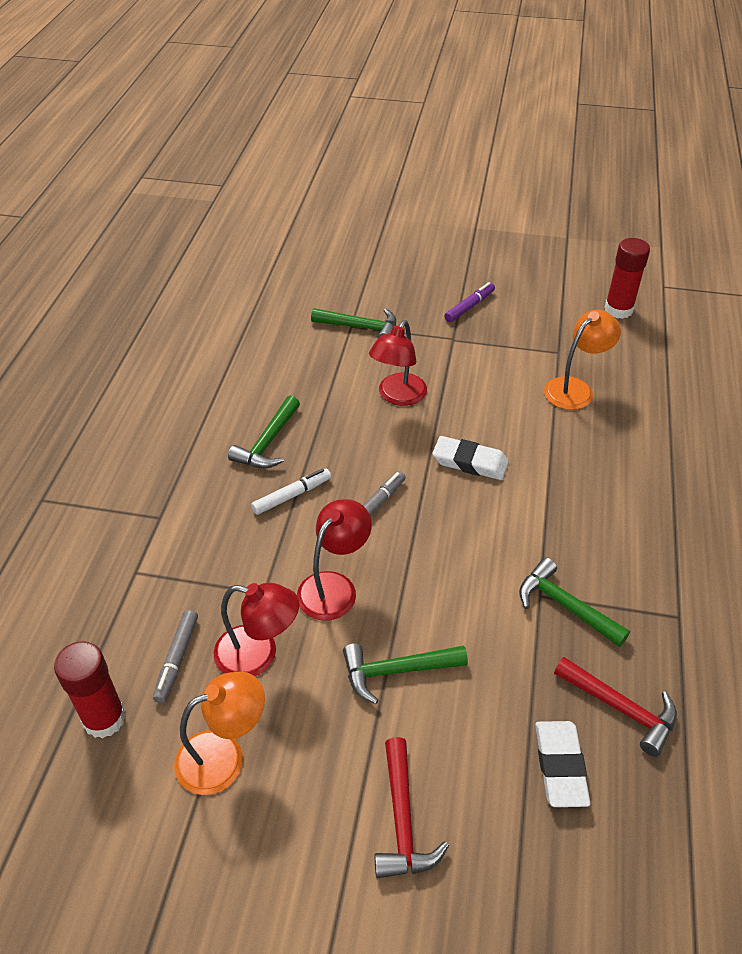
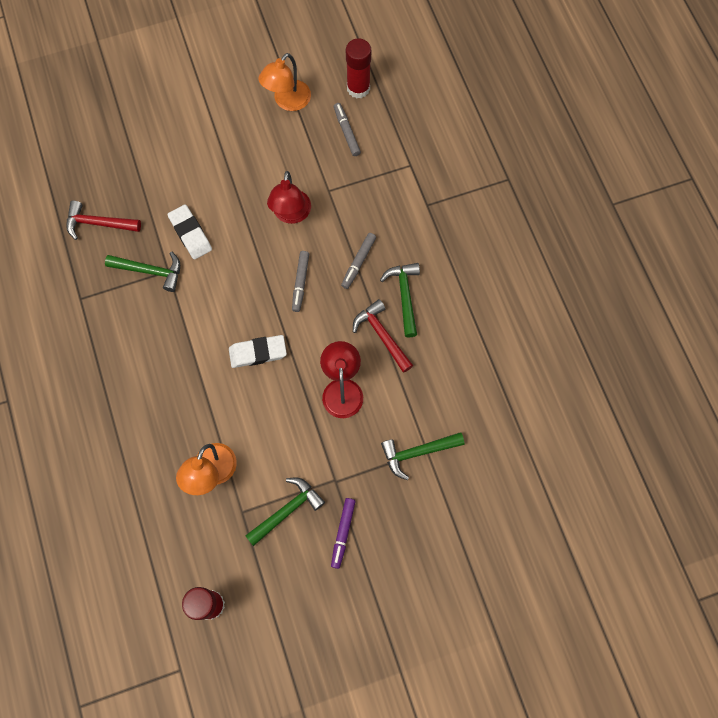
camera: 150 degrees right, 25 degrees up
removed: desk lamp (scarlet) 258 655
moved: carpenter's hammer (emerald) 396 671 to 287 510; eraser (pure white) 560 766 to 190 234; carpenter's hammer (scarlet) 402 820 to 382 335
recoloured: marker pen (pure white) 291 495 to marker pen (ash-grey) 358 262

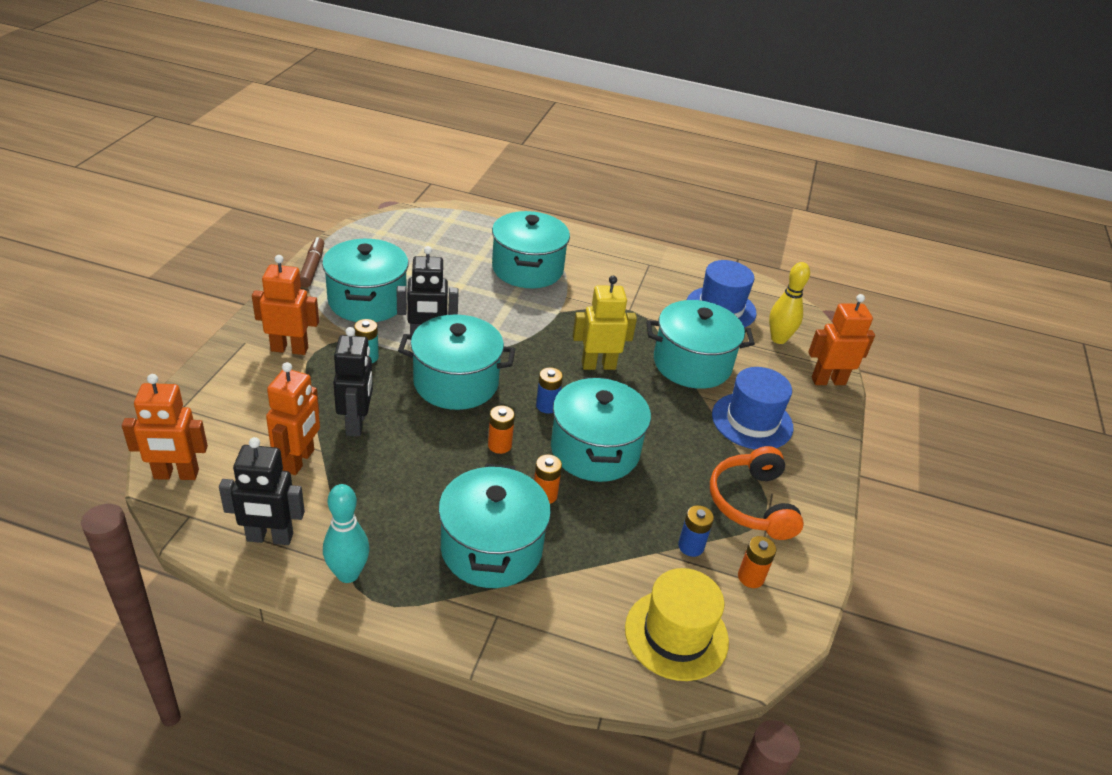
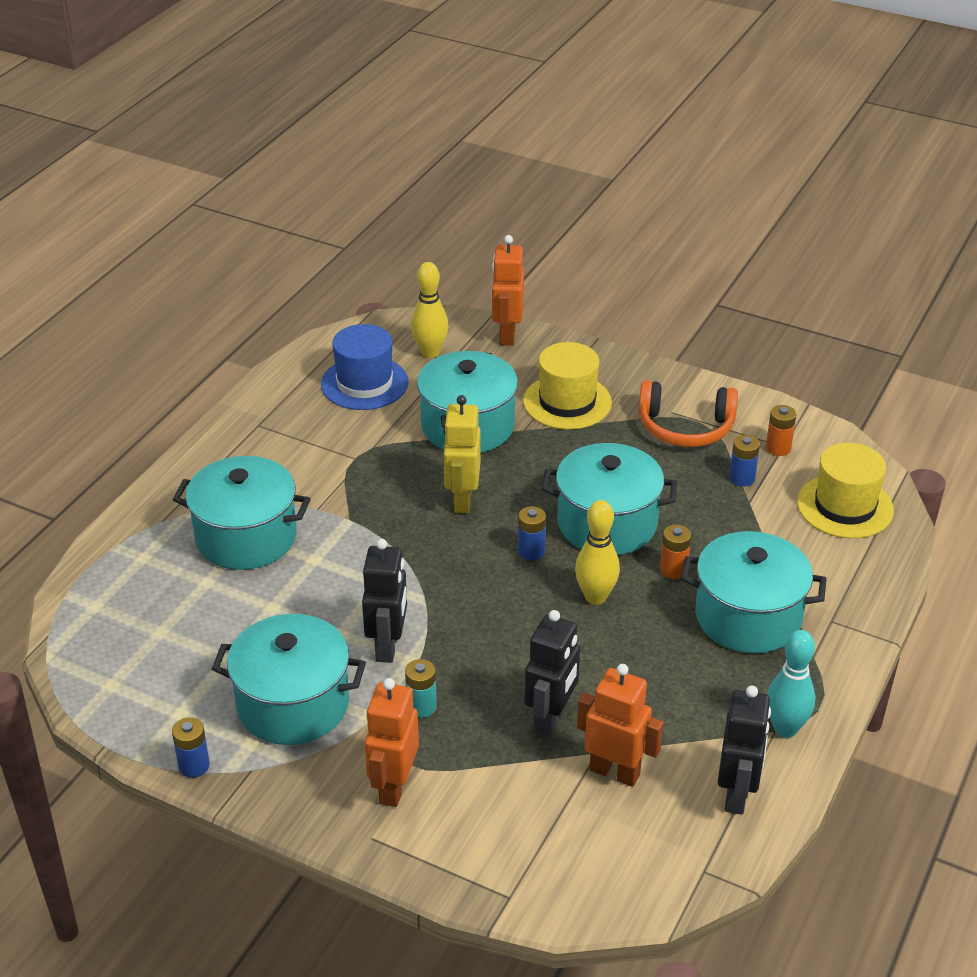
camera: 75 degrees left, 0 degrees up
removed: cooking pot (aqua) 456 383; robot (orange) 176 475
replaced: marker pen (brown) 312 267 to power cell (blue) 194 766; power cell (orange) 499 445 to tenpin (golden) 595 597
recoloured: top hat (blue) 752 421 to top hat (golden) 567 402
turned: robot (black) 356 423 = 551 719 105 degrees clockwise

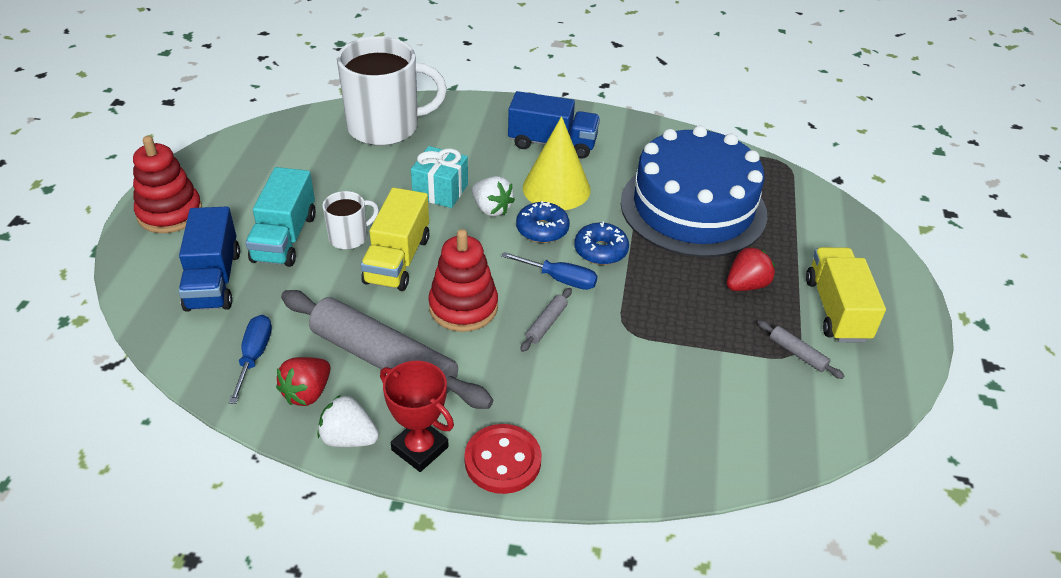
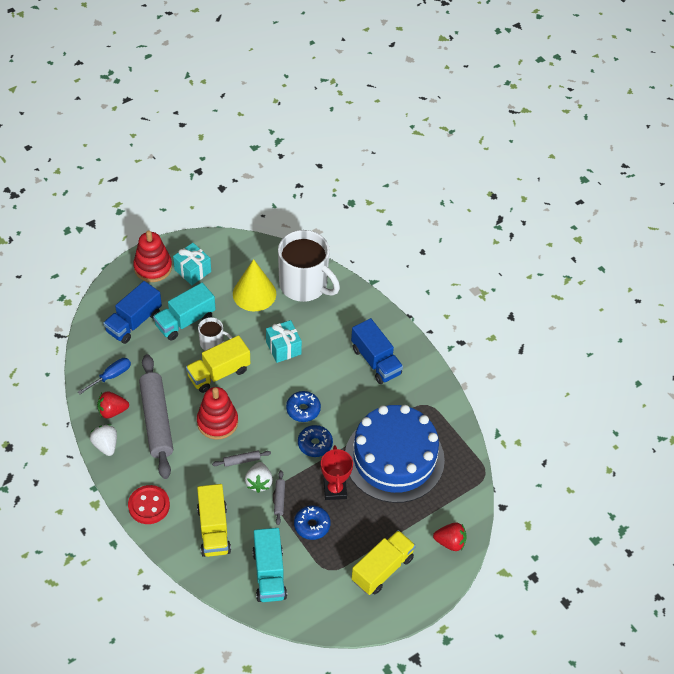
camera: 45 degrees right, 10 degrees up
removed: hand screwdriver (blue) 560 279
added: gift (aqua) 192 271; truck (golden) 213 530; doughnut (blue) 312 525; truck (aqua) 269 574
moved: cone (golden) 556 188 to 254 293; strawberry (pure white) 491 209 to 259 482; strawberry (scarlet) 746 285 to 450 542; dough roller (ash-grey) 797 354 to 279 499; award cup (scarlet) 420 448 to 335 490

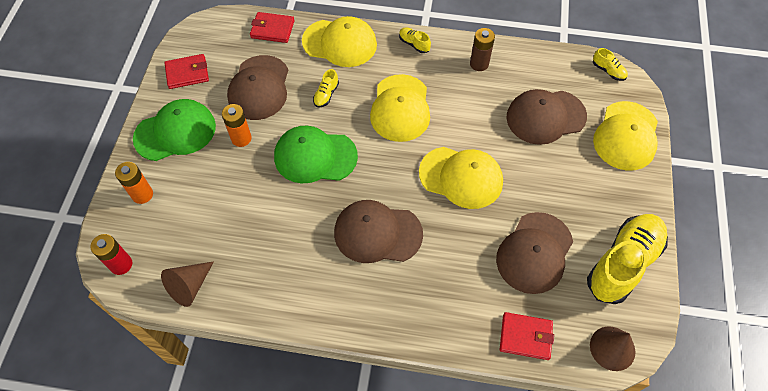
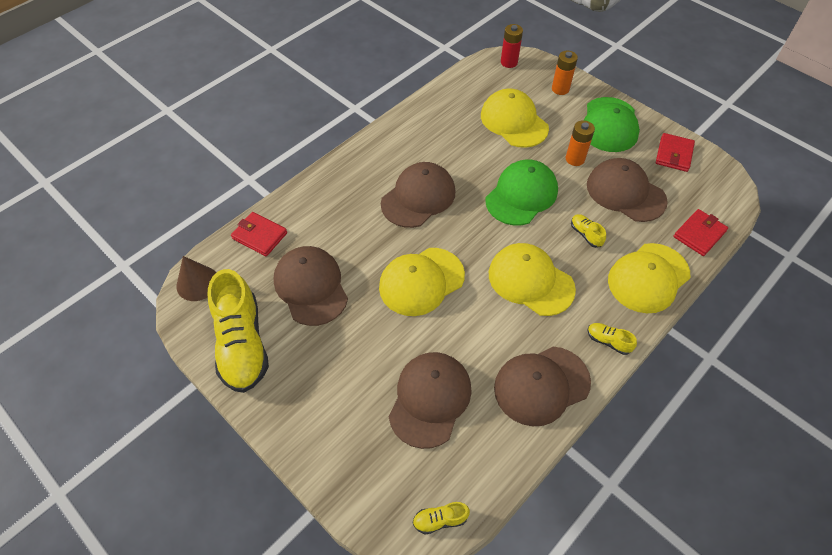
camera: 125 degrees right, 5 degrees down
removed: cone (brown) 190 286
moved: baseball cap (golden) 626 136 to 514 121
replaced: power cell (brown) 479 64 to baseball cap (brown) 541 385
turned: lace-up shoe (golden) 414 44 = 608 341 135 degrees counterclockwise; card wallet (scarlet) 525 337 = 259 236 75 degrees clockwise

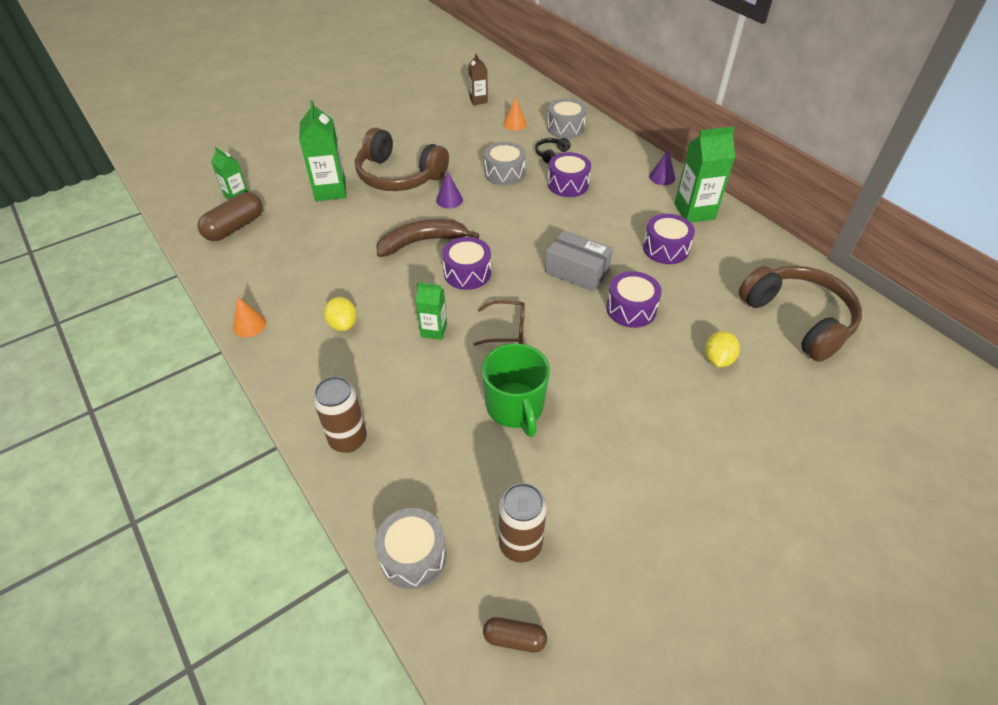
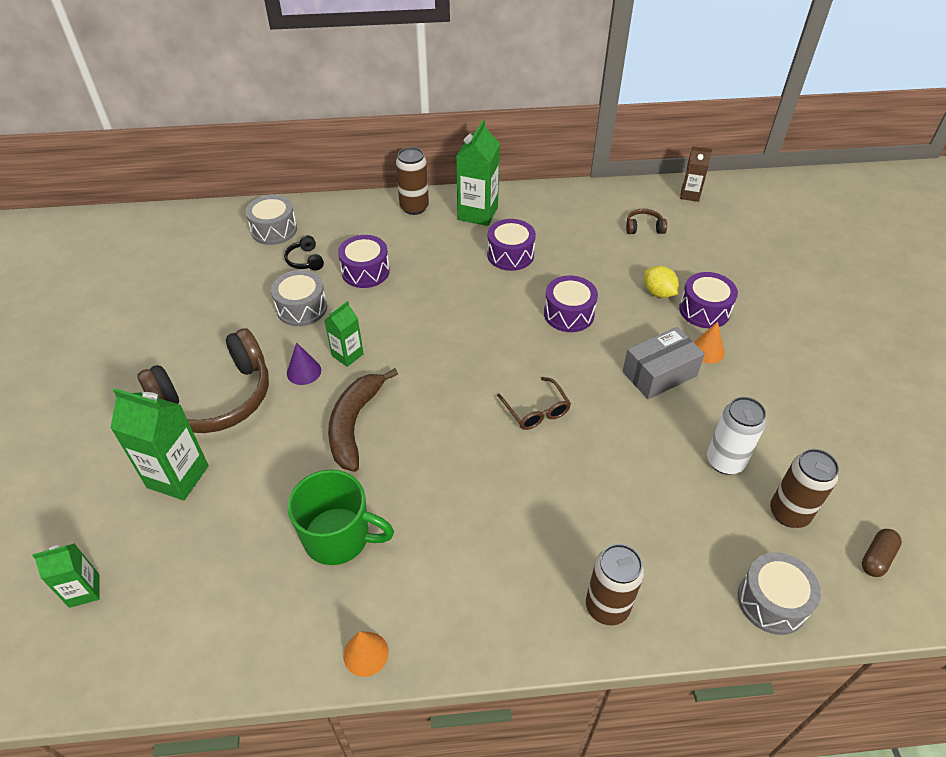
camera: 60 degrees left, 0 degrees up
removed: capsule (brown) 235 227; citrus fruit (golden) 343 324
added: tin (pure white) 725 461
moved: juice carton (brown) 478 100 to 690 195; cone (orange) 515 124 to 707 351; box (ash-grey) 577 271 to 659 374; snare drum (royal purple) 467 273 to 704 310; juice carton (emerald) 434 330 to 347 355; coffee mug (emerald) 515 408 to 339 537
replaced: cone (royal purple) 662 177 to tin (brown) 414 207
turned: spectacles (brown) 507 329 = 536 411 120 degrees clockwise
resized: headset (brown) 798 319 = 644 227 x0.41

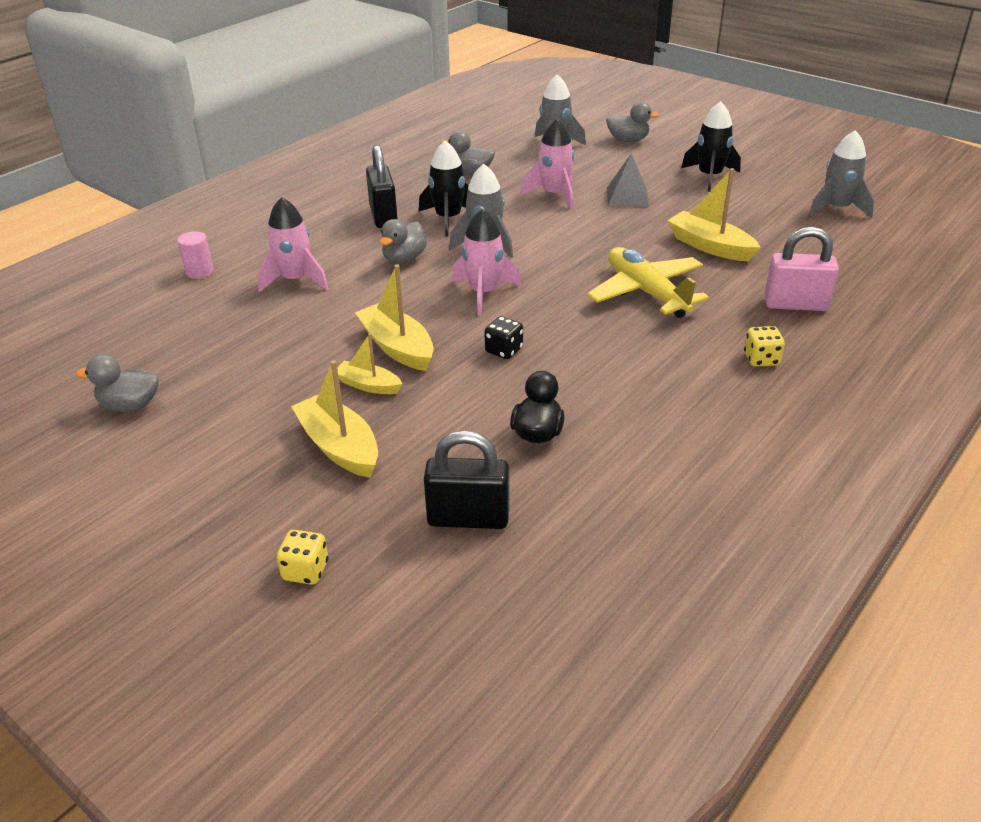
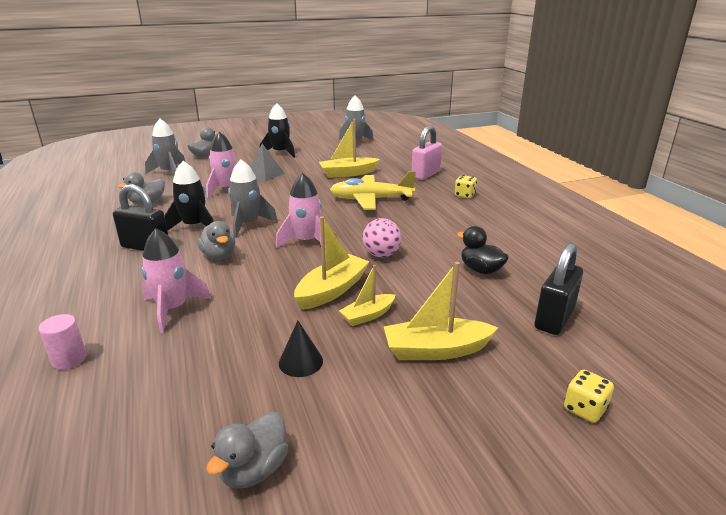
camera: 60 degrees left, 10 degrees down
added: cone (black) 300 362
replaced: die (black) 504 350 to ball (rosy) 381 254
turned: boat (golden) 397 347 = 332 290 135 degrees clockwise

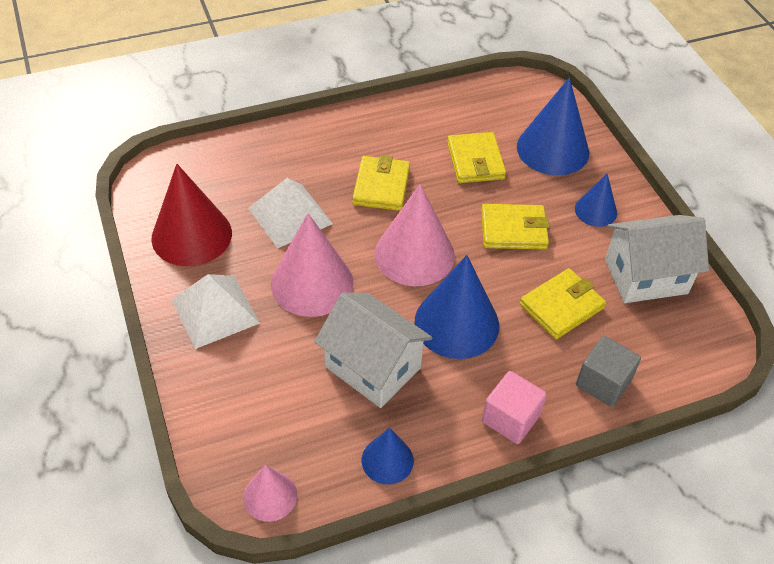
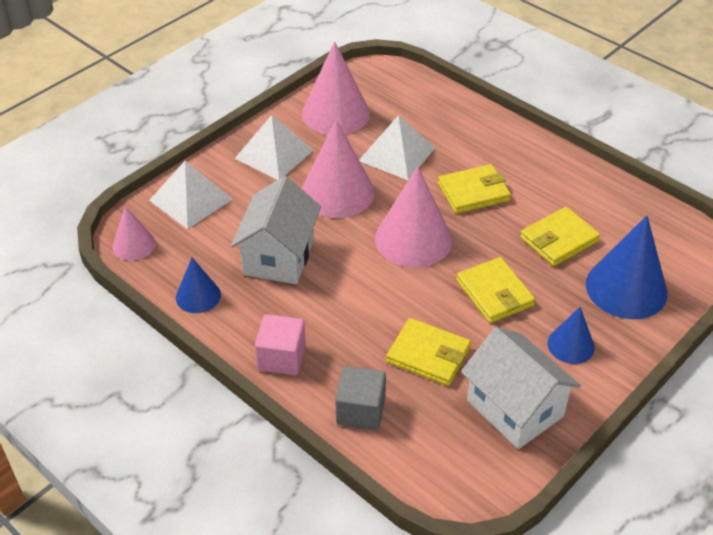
camera: 65 degrees right, 5 degrees down
removed: cone (blue) 456 323
added: pyramid (pure white) 191 199
recoloured: cone (scarlet) 191 235 to cone (rosy) 335 113

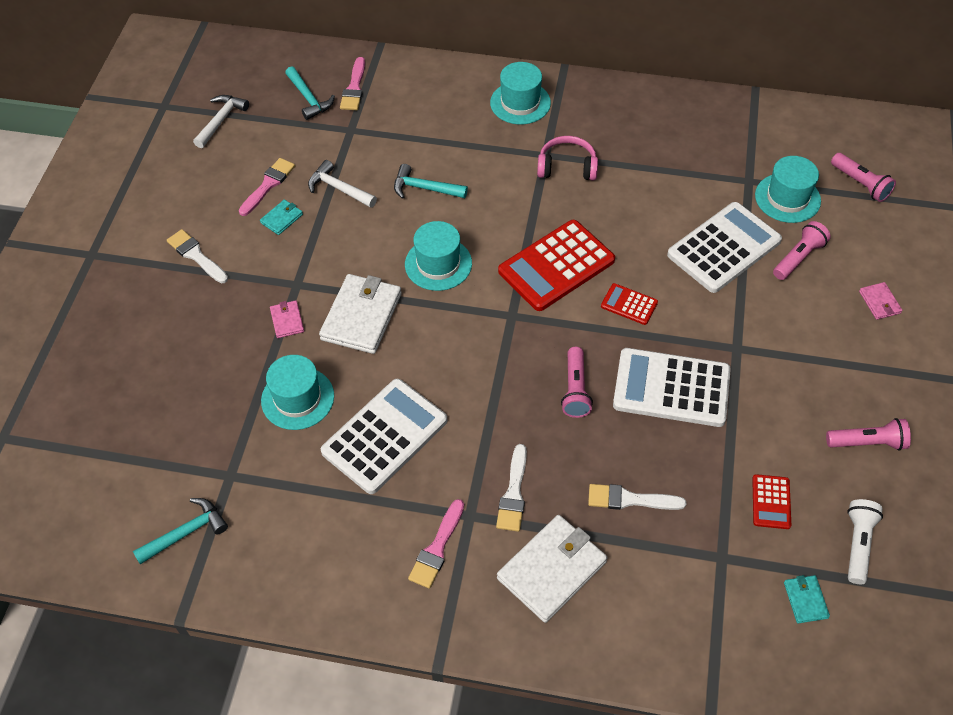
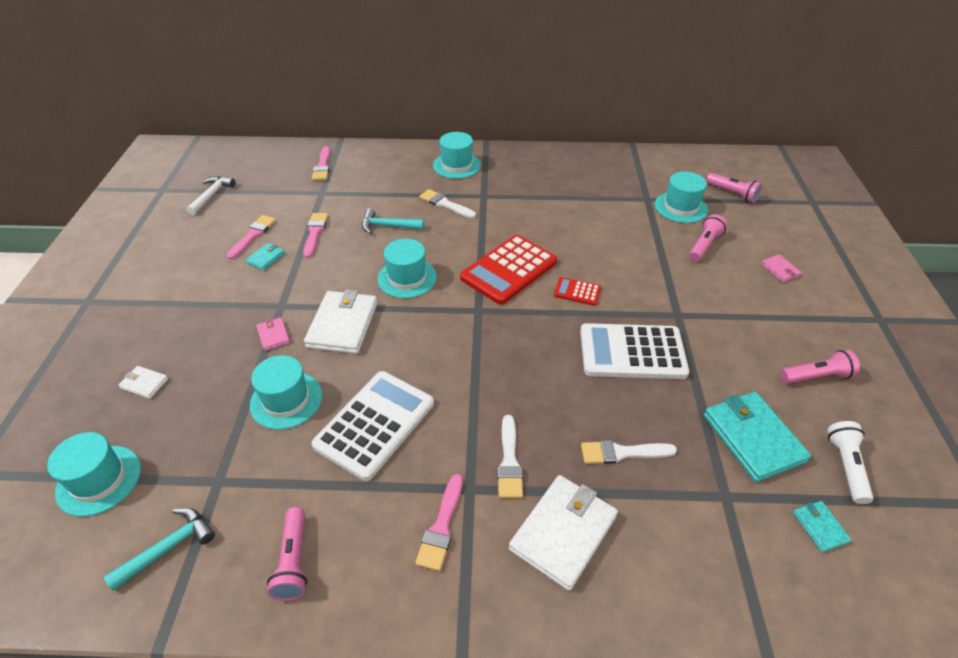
camera: 10 degrees left, 10 degrees down
removed: carpenter's hammer (aqua) 309 98; headset (rosy) 567 167; adding machine (pure white) 724 248
added: card wallet (pure white) 144 383; top hat (aqua) 99 480
moved: paint brush (pure white) 196 255 to 445 204; flashlight (rosy) 575 389 to 293 561
replaced: carpenter's hammer (pure white) 339 188 to paint brush (rosy) 315 232; adding machine (scarlet) 771 502 to card wallet (aqua) 752 438

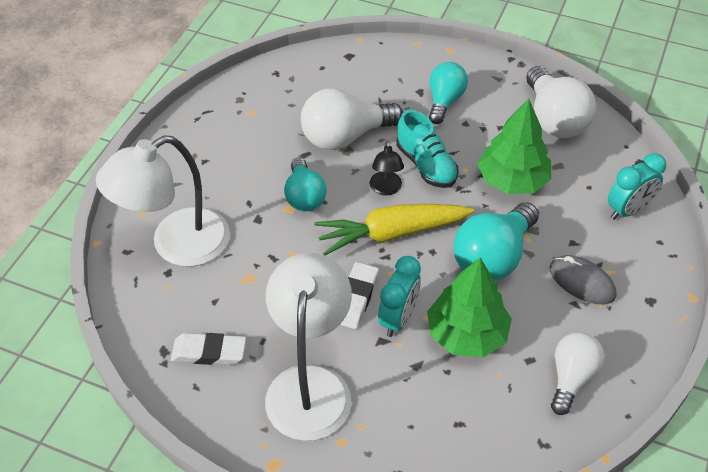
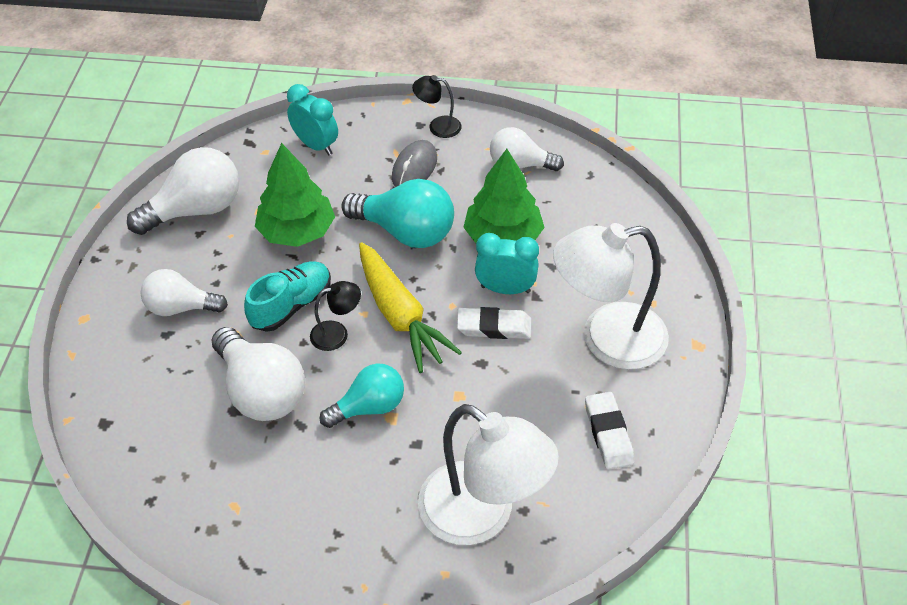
camera: 105 degrees left, 0 degrees up
added: desk lamp (black) 438 126
recoloured: light bulb (aqua) 444 101 to light bulb (pure white) 181 307

